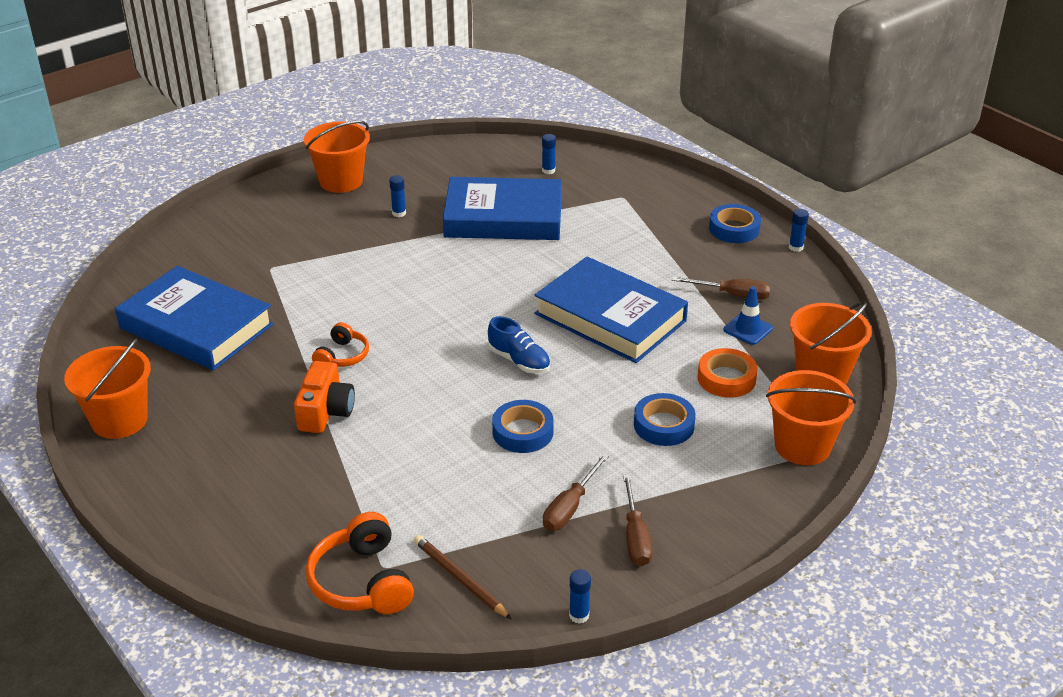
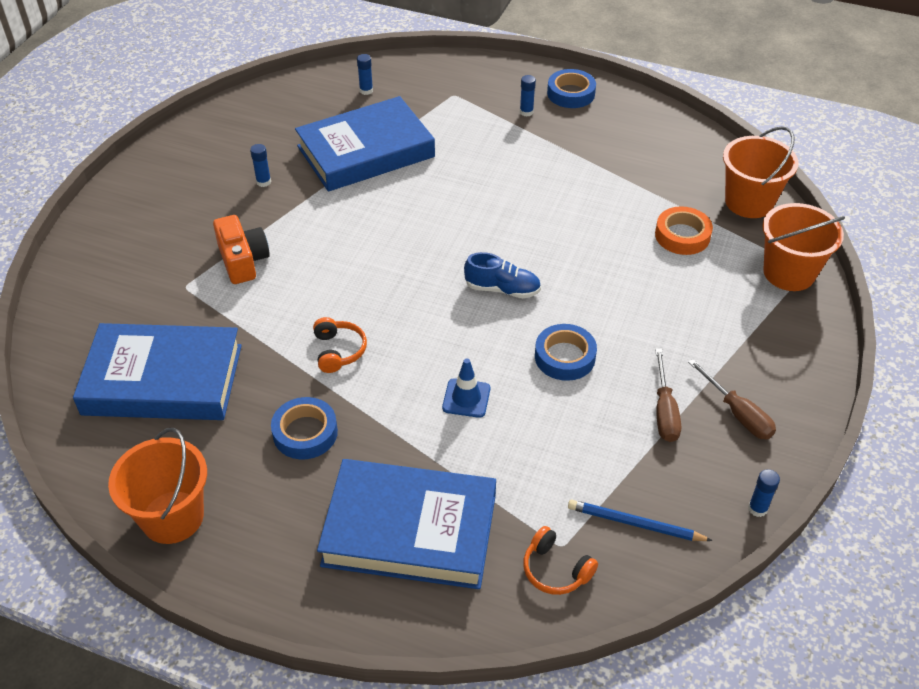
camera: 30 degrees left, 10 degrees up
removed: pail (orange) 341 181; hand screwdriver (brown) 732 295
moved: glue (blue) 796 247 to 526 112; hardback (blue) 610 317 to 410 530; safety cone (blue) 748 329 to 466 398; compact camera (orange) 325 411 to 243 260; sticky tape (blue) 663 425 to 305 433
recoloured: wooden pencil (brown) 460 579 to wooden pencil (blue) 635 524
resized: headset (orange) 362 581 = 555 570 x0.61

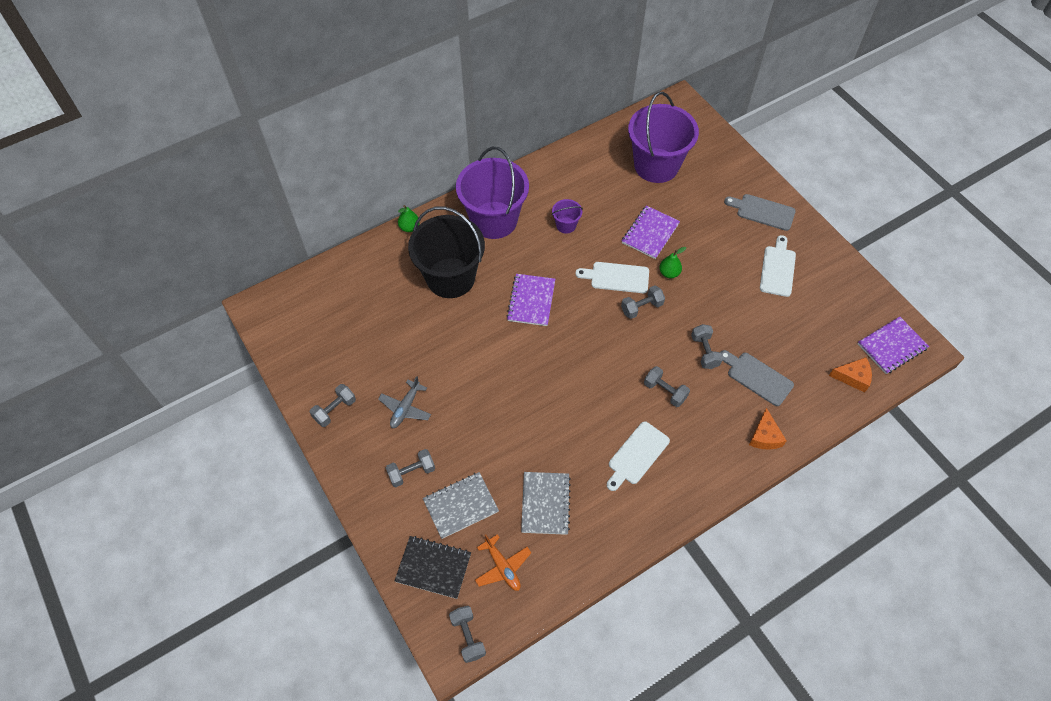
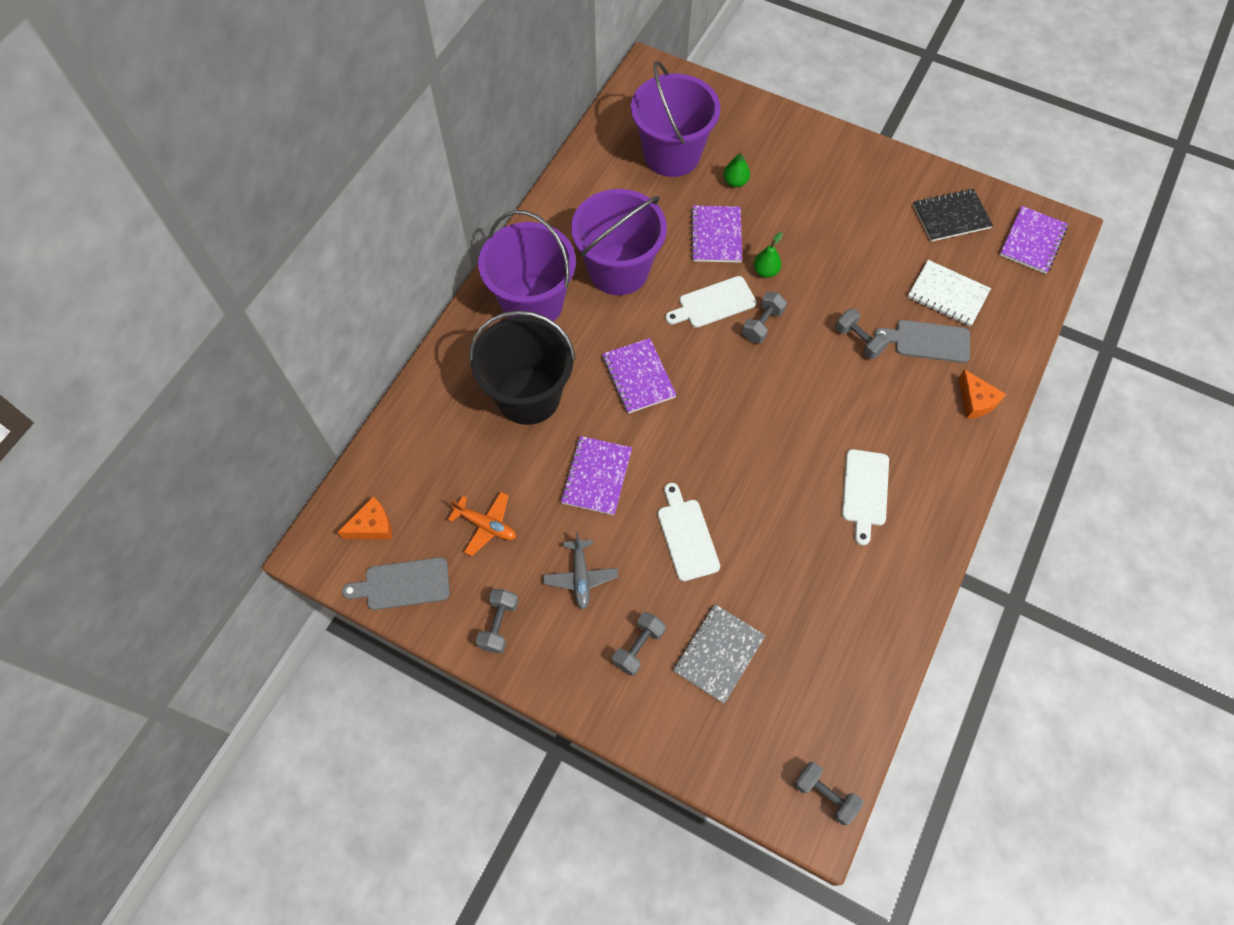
camera: 30 degrees left, 5 degrees up
removed: hand weight (ash-grey) 665 391; notebook (ash-grey) 545 503
added: notebook (pure white) 947 295; notebook (royal purple) 596 476
moved: bread board (ash-grey) 763 211 to 403 584; toy pear (emerald) 409 227 to 735 182; bread board (pure white) 778 269 to 687 536; cheese wedge (orange) 853 377 to 372 526; toy plane (orange) 502 567 to 486 525; notebook (black) 433 567 to 951 217
resized: pail (royal purple) 566 225 = 618 270 x2.34

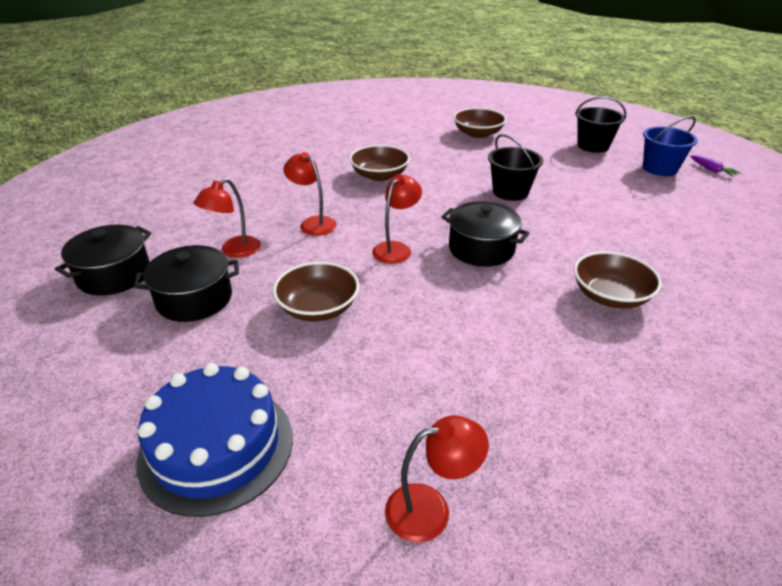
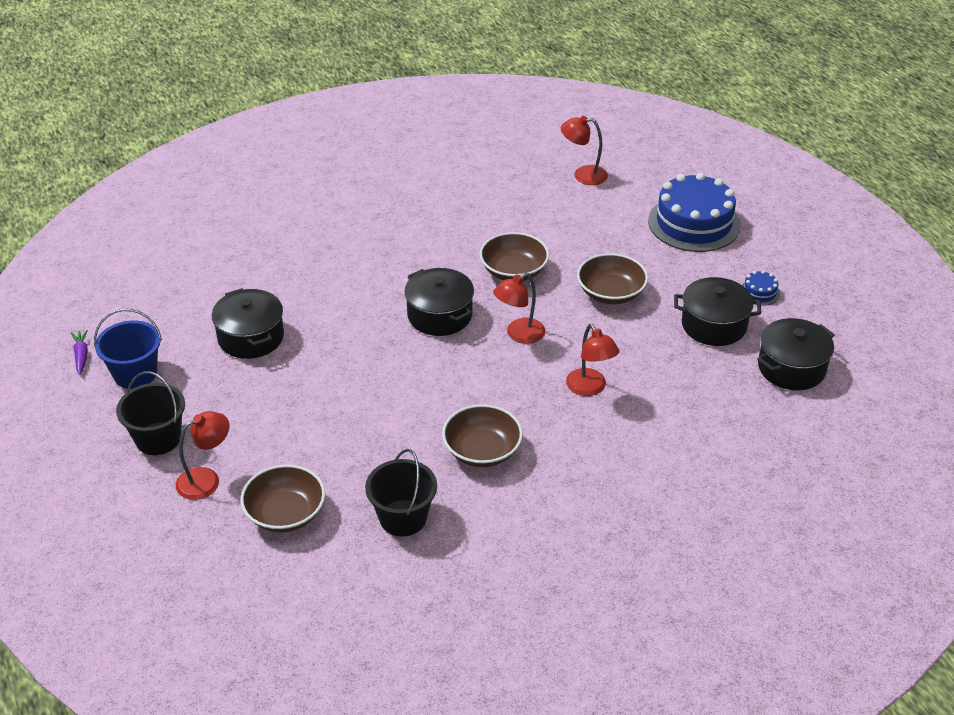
camera: 160 degrees left, 5 degrees up
added: cake (blue) 759 292; cooking pot (black) 251 337
moved: pail (black) 510 192 to 403 518; desk lamp (scarlet) 234 251 to 206 479; bowl (brown) 610 296 to 513 271

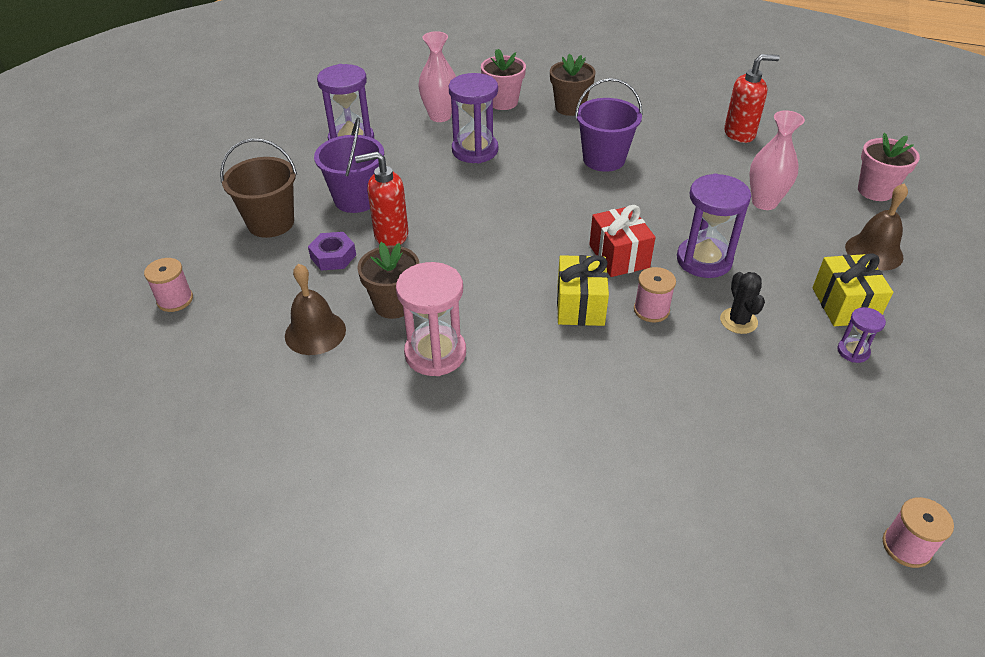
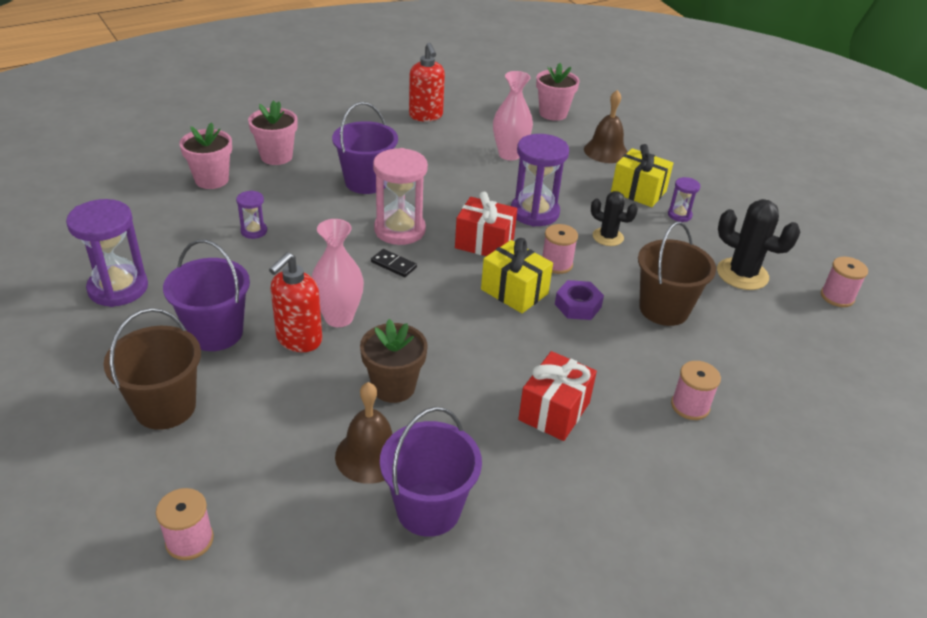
camera: 55 degrees left, 5 degrees down
added: cactus (black) 742 274; pail (brown) 664 309; domino (black) 393 265; gift (scarlet) 554 411; spool (rosy) 690 406; pail (royal purple) 428 509
moved: vase (rosy) 440 116 to 339 318; hexagon nut (royal purple) 333 256 to 578 305; hourglass (rosy) 435 353 to 399 230
recoloured: flower pot (brown) 570 108 to flower pot (rosy) 276 156
turned: soap dispenser (scarlet) 739 134 = 426 116 135 degrees clockwise
resized: hourglass (royal purple) 475 150 = 254 231 x0.50

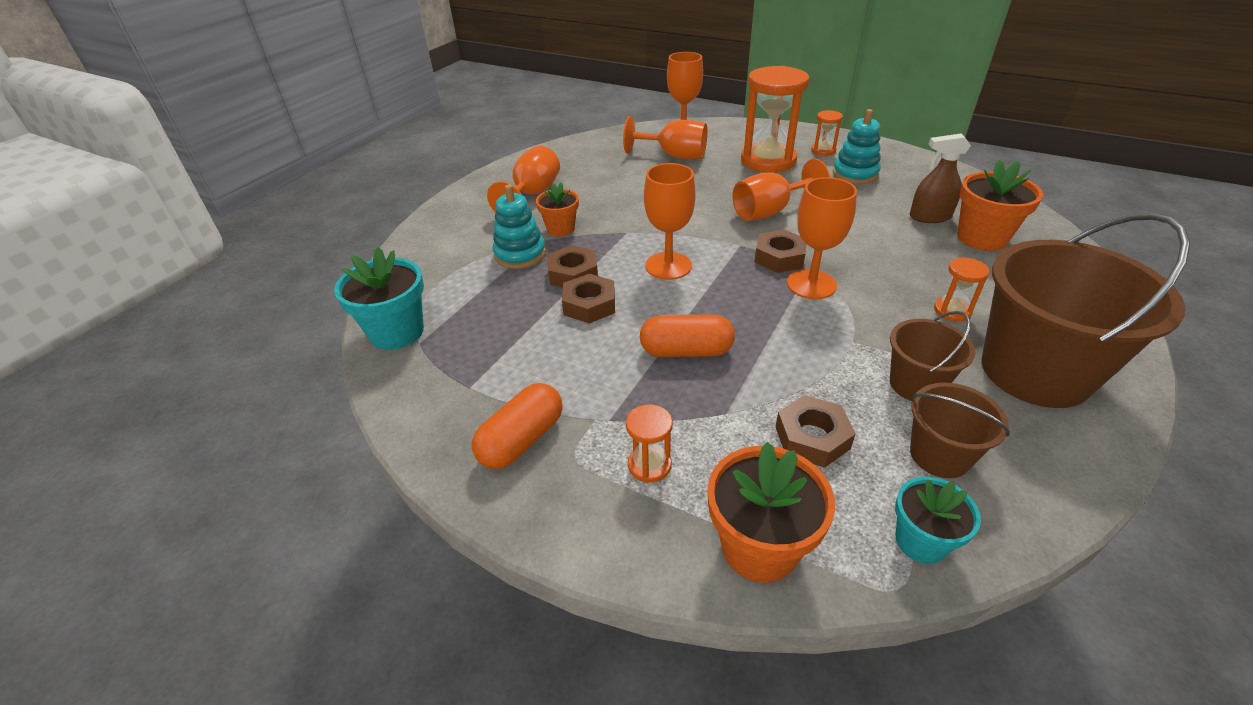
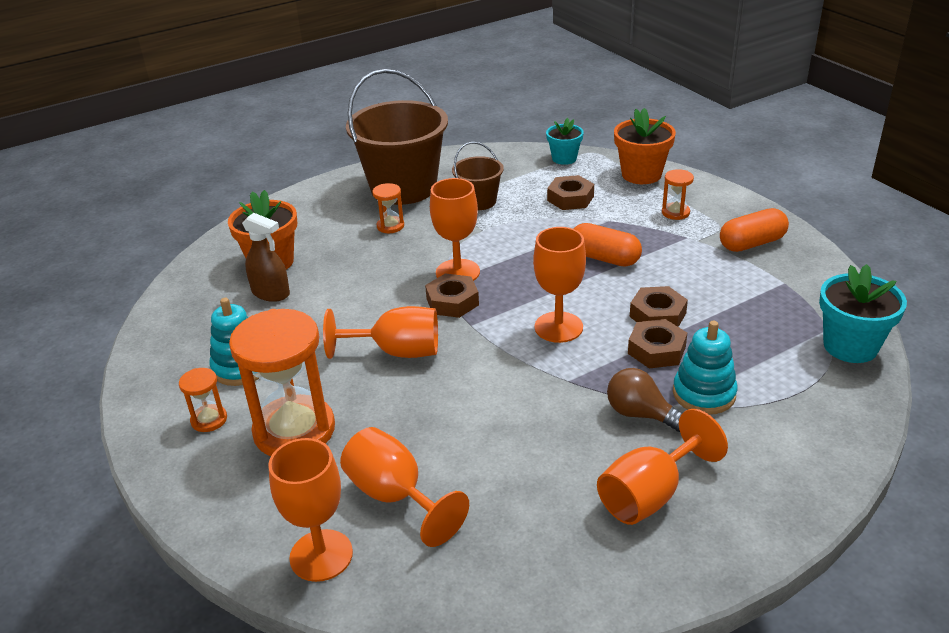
camera: 150 degrees left, 5 degrees down
removed: pail (brown) 939 455
replaced: flower pot (orange) 560 229 to light bulb (brown) 641 414

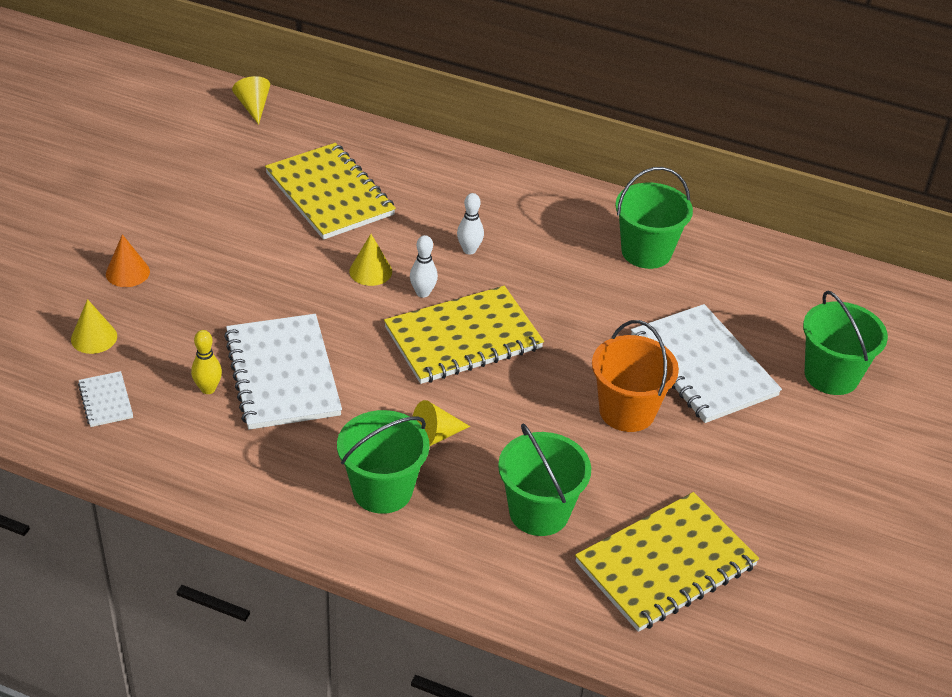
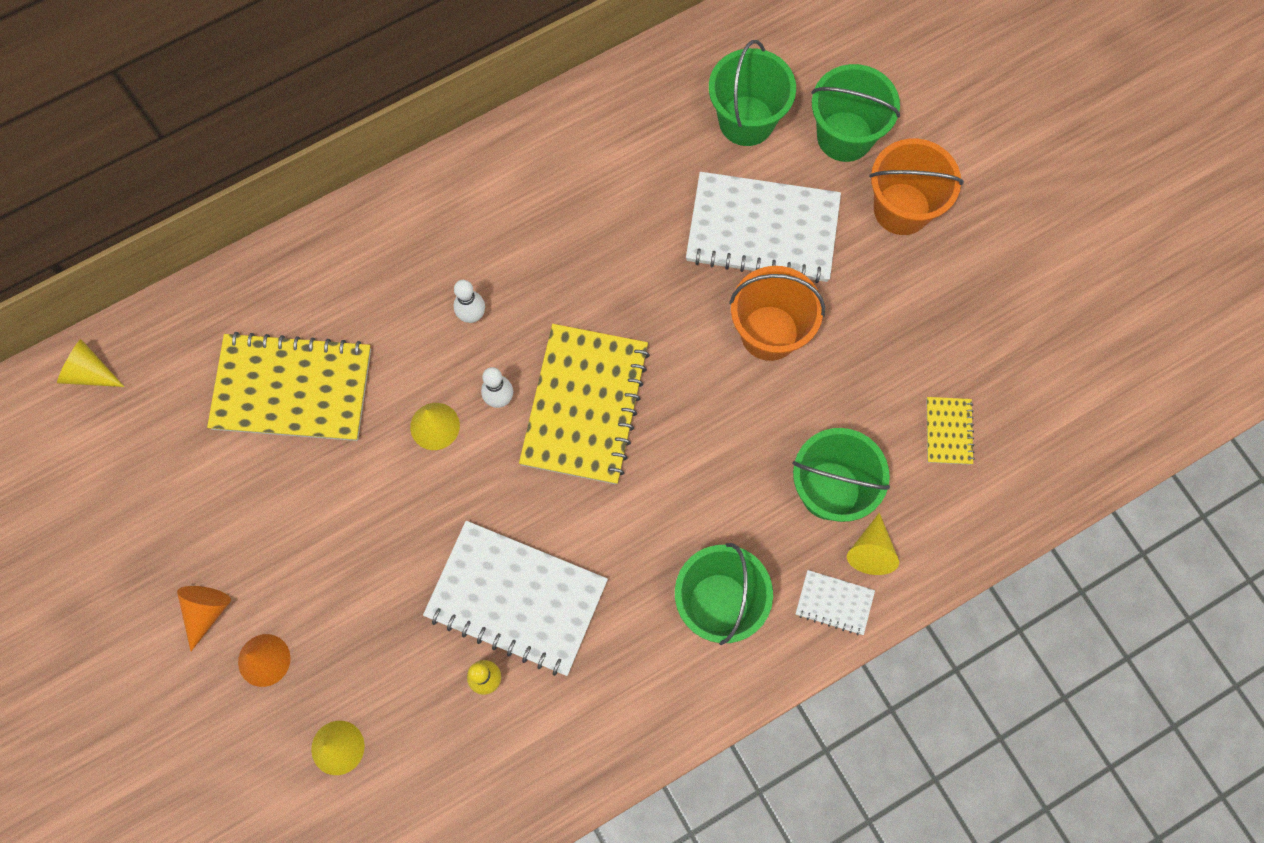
camera: 50 degrees left, 30 degrees up
added: pail (orange) 902 209; cone (orange) 206 611
moved: pail (emerald) 646 252 to 746 121; notebook (pure white) 106 401 to 834 603; cone (golden) 435 436 to 871 551
resized: notebook (golden) 665 564 = 948 431 x0.45

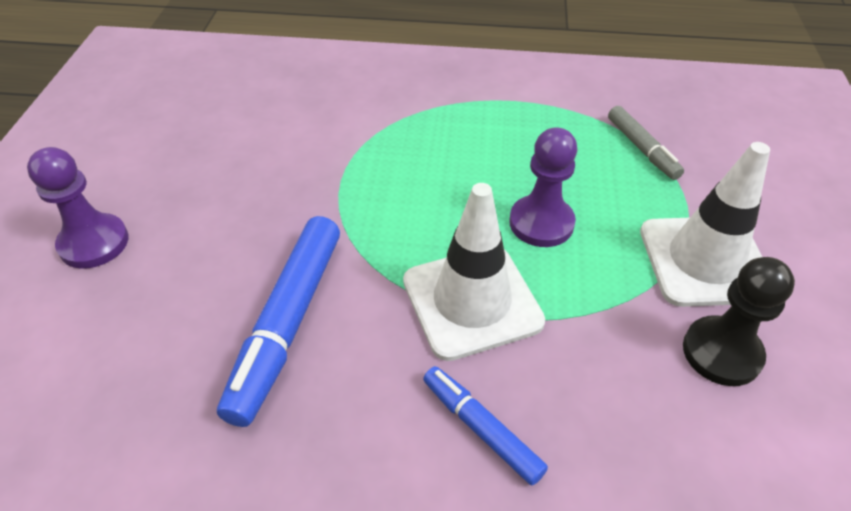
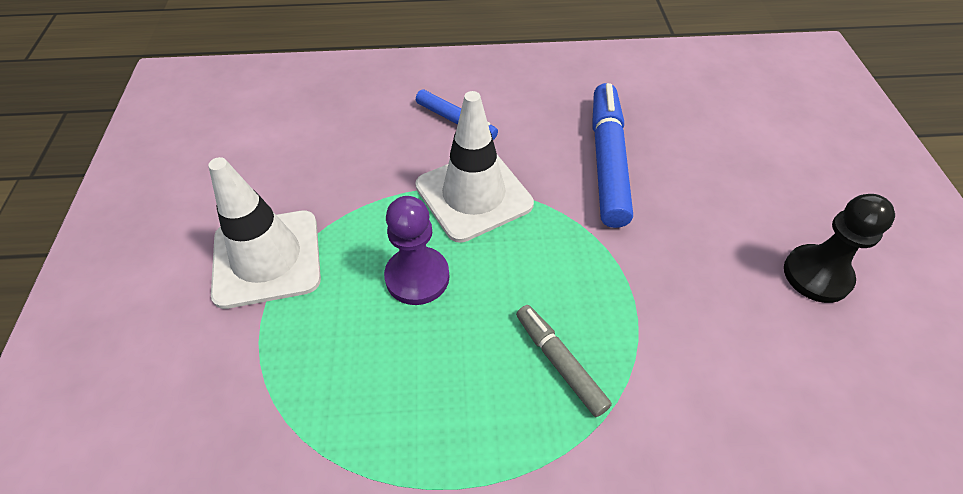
camera: 170 degrees right, 5 degrees up
removed: chess pawn (royal purple) 94 243
moved: marker pen (ash-grey) 642 149 to 560 362; chess pawn (black) 721 353 to 816 275

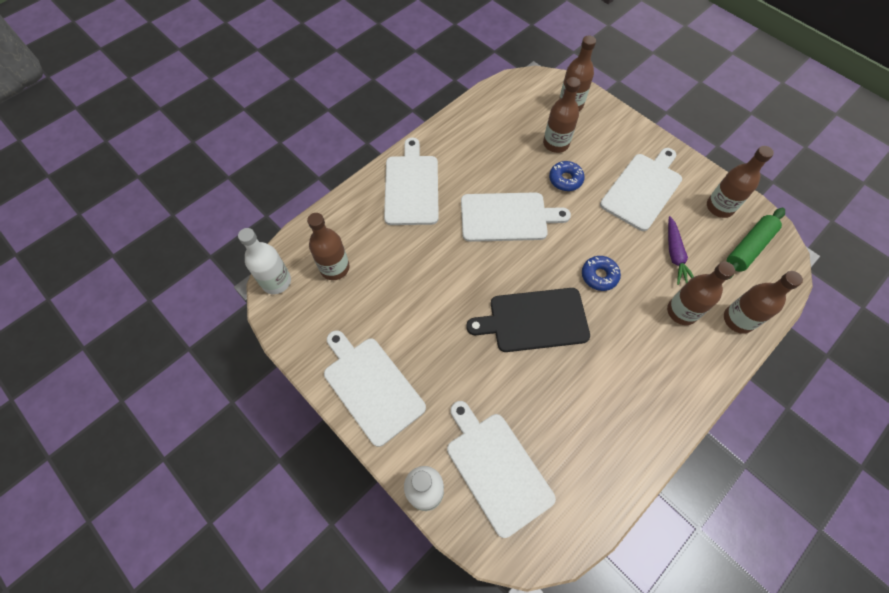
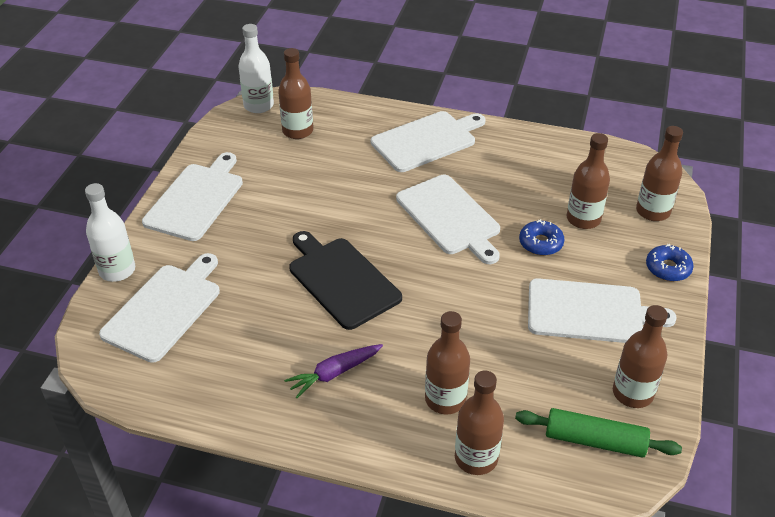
camera: 60 degrees right, 20 degrees down
moved: root vegetable (royal purple) 675 255 to 334 373; doughnut (blue) 599 276 to 668 268

